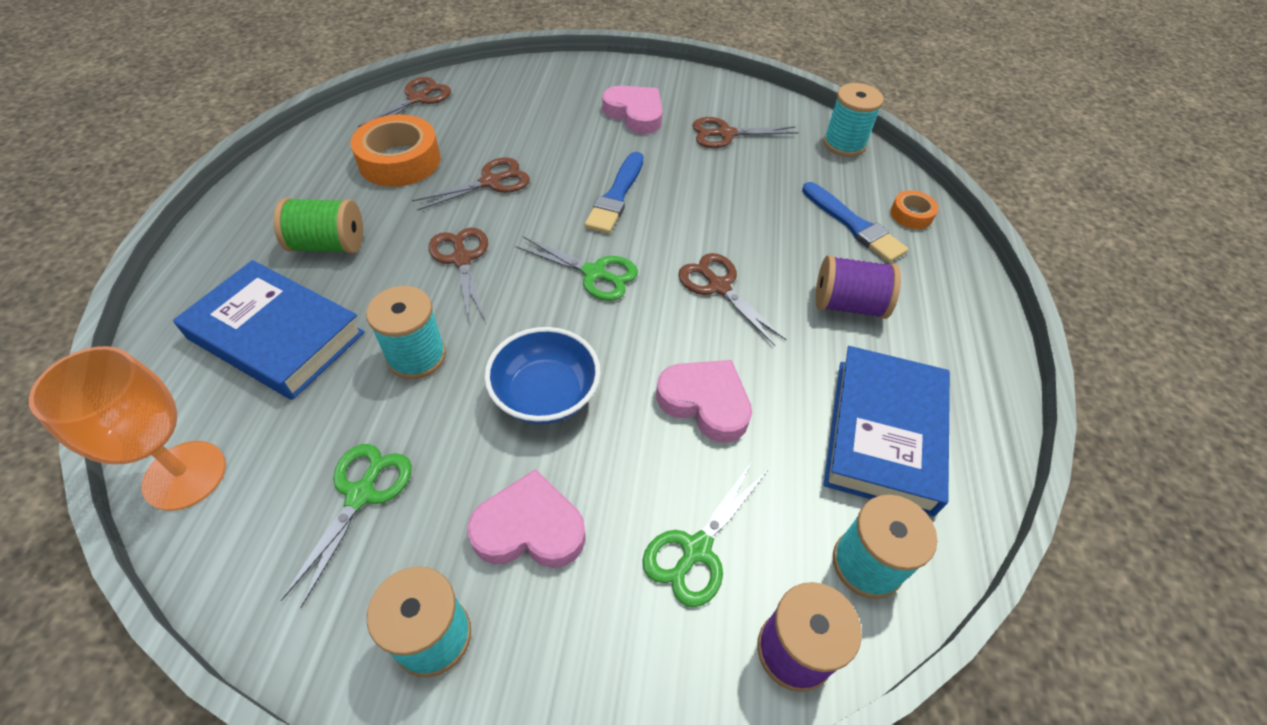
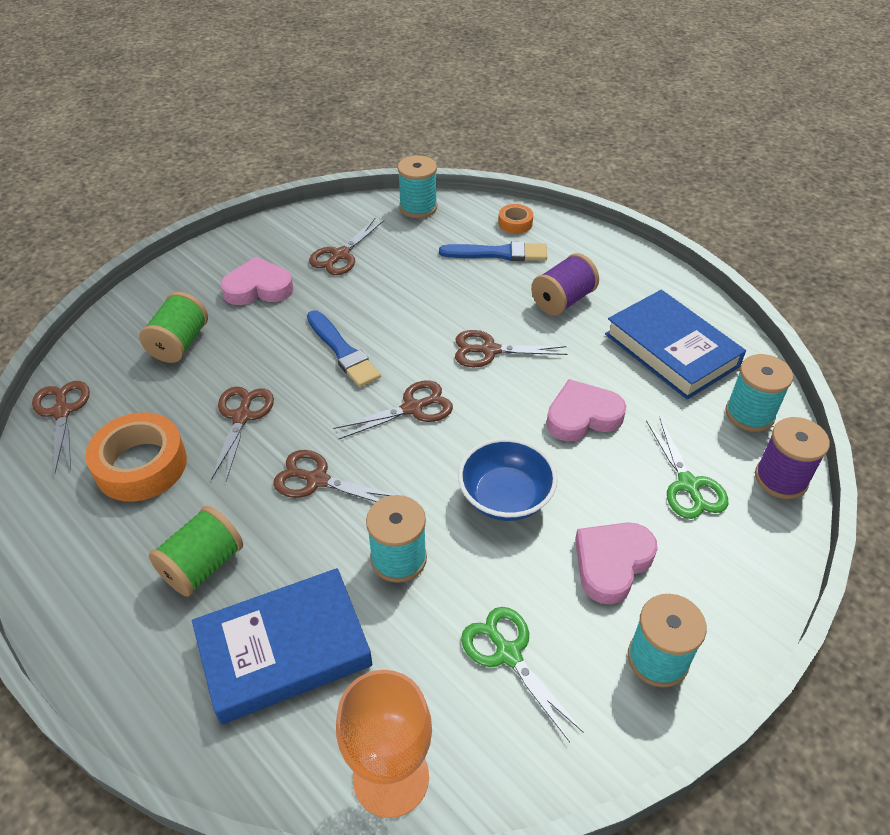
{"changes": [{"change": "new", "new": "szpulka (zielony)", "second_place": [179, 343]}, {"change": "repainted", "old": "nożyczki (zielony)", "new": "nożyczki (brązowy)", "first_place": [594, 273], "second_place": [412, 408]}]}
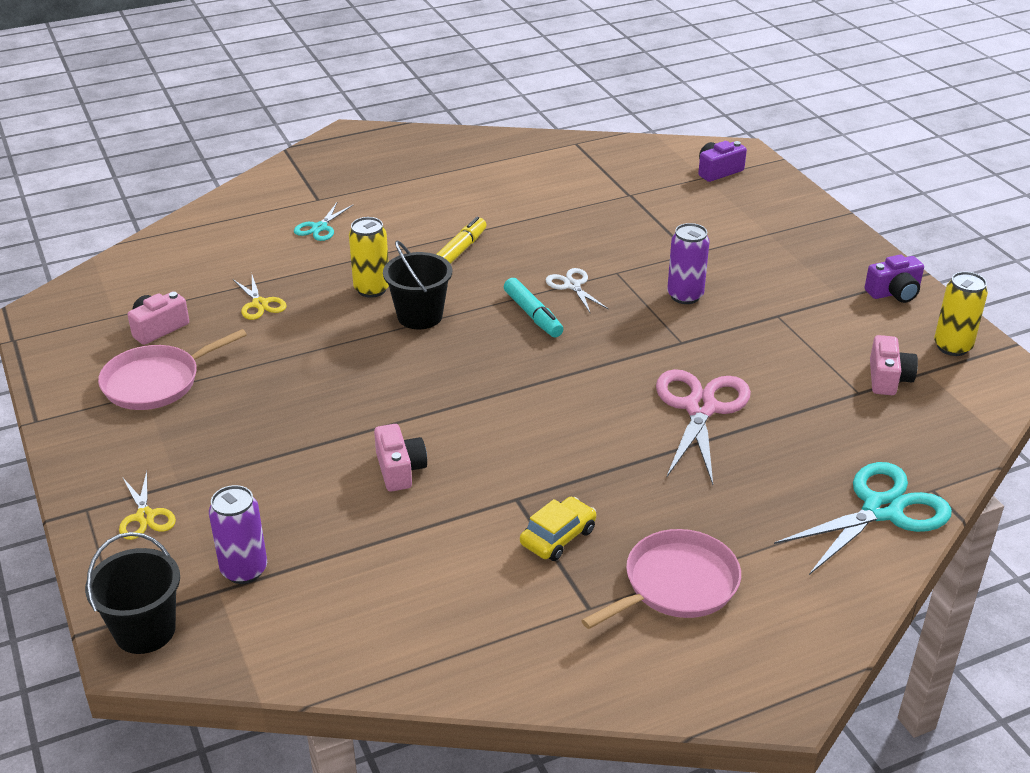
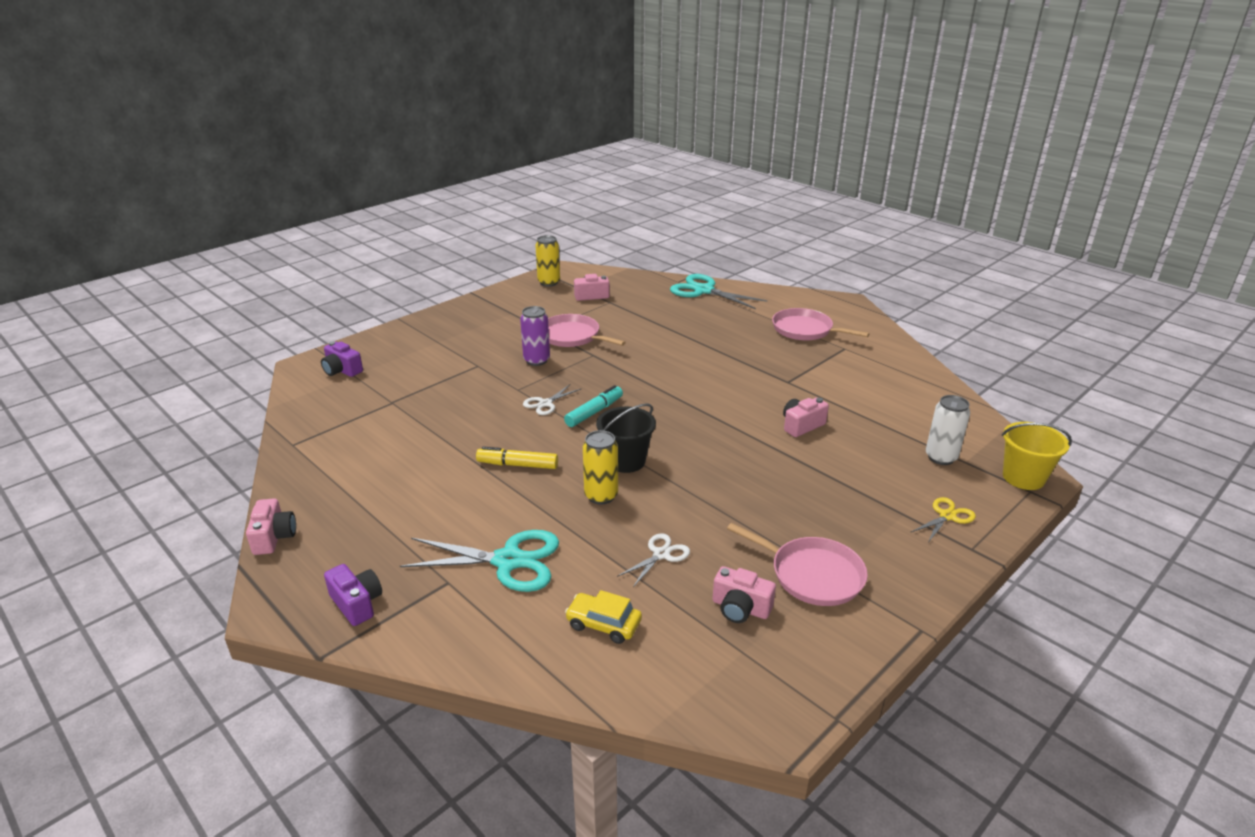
{"changes": [{"change": "gone", "old": "nożyczki (różowy)", "first_place": [700, 408]}, {"change": "new", "new": "aparat fotograficzny (różowy)", "second_place": [274, 537]}, {"change": "new", "new": "patelnia (różowy)", "second_place": [572, 336]}, {"change": "shifted", "old": "samochód (żółty)", "first_place": [558, 537], "second_place": [603, 624]}, {"change": "shifted", "old": "aparat fotograficzny (fioletowy)", "first_place": [894, 293], "second_place": [357, 603]}, {"change": "repainted", "old": "wiadro (czarny)", "new": "wiadro (żółty)", "first_place": [145, 631], "second_place": [1023, 478]}, {"change": "repainted", "old": "puszka (fioletowy)", "new": "puszka (biały)", "first_place": [244, 570], "second_place": [941, 457]}, {"change": "repainted", "old": "nożyczki (żółty)", "new": "nożyczki (biały)", "first_place": [260, 304], "second_place": [661, 554]}, {"change": "scaled", "old": "nożyczki (turkusowy)", "first_place": [319, 228], "second_place": [508, 561], "factor": 1.91}]}
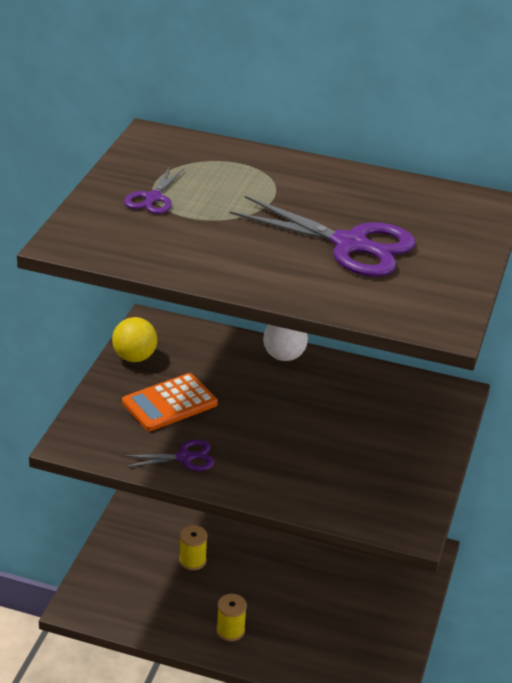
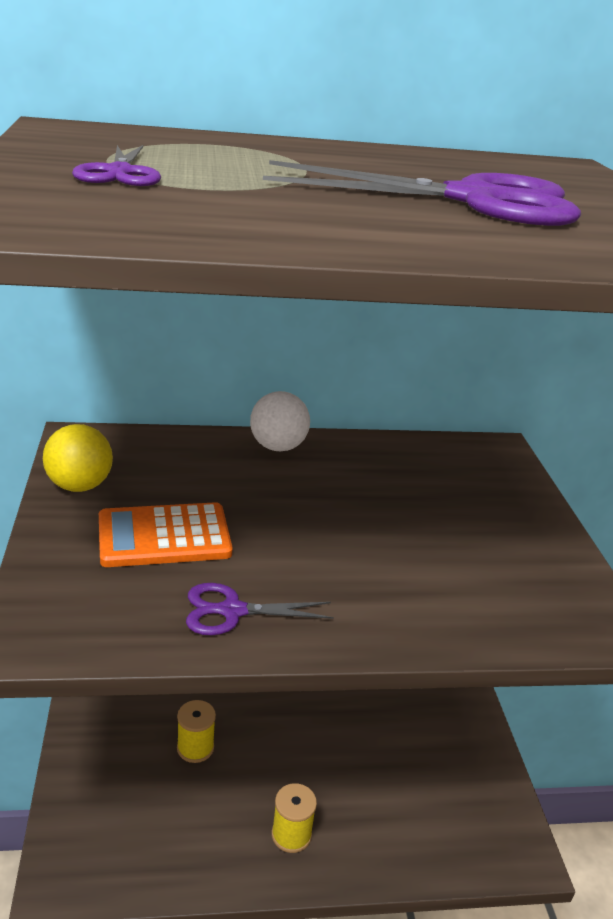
{"changes": [{"change": "rotated", "old": "kalkulator (pomarańczowy)", "first_place": [169, 403], "second_place": [164, 536], "degrees": 45}, {"change": "rotated", "old": "nożyczki (fioletowy)", "first_place": [184, 458], "second_place": [232, 611], "degrees": -150}]}
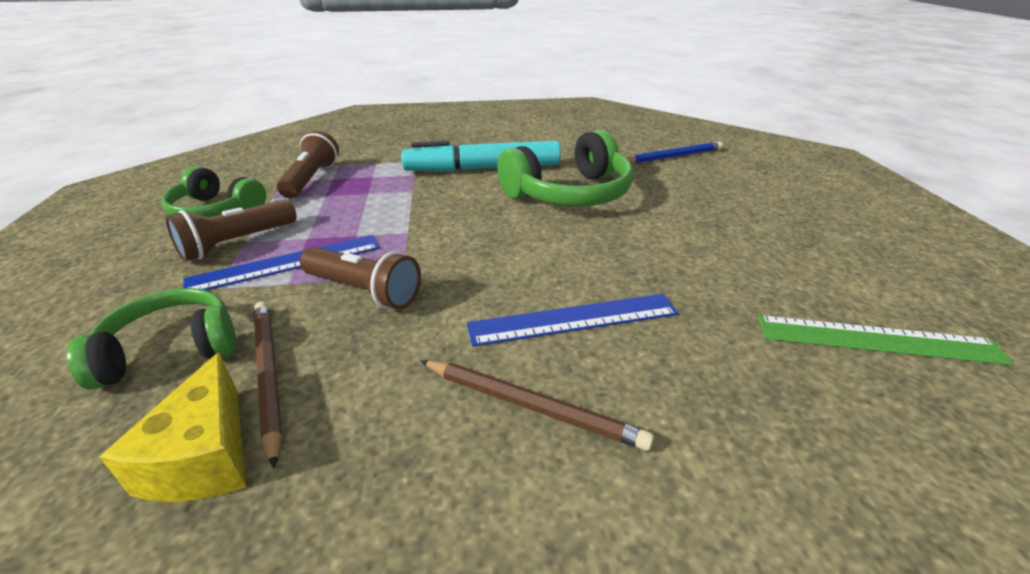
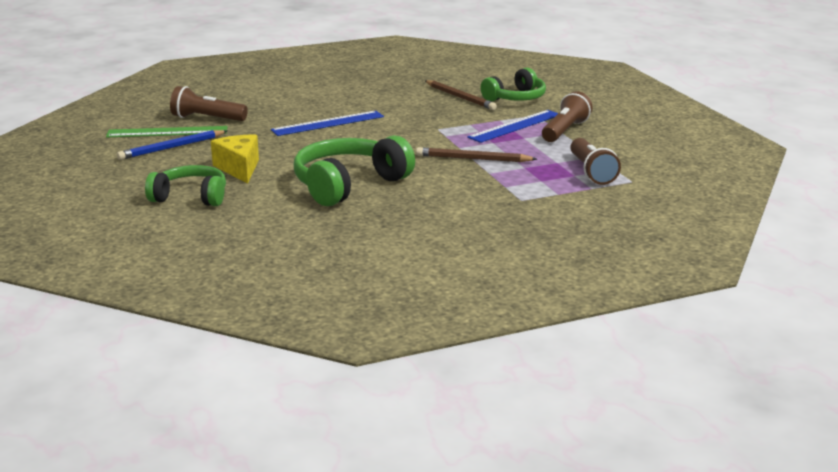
{"changes": [{"change": "gone", "old": "flamaster (turkusowy)", "first_place": [483, 169]}, {"change": "shifted", "old": "ser (żółty)", "first_place": [205, 456], "second_place": [239, 168]}, {"change": "shifted", "old": "słuchawki (zielony)", "first_place": [216, 210], "second_place": [190, 197]}, {"change": "shifted", "old": "latarka (brązowy)", "first_place": [364, 291], "second_place": [207, 119]}, {"change": "shifted", "old": "ołówek (brązowy)", "first_place": [531, 406], "second_place": [473, 159]}, {"change": "shifted", "old": "ołówek (niebieski)", "first_place": [673, 157], "second_place": [172, 147]}]}
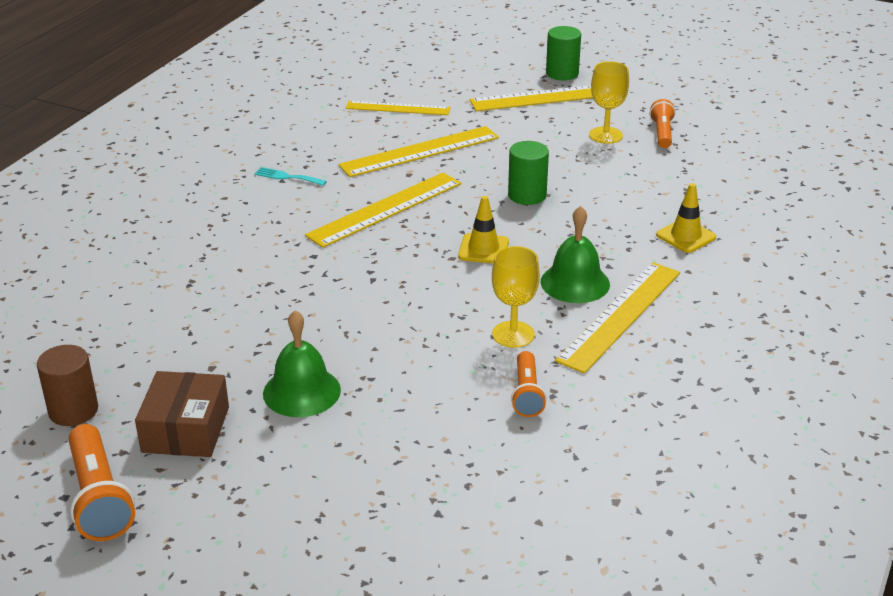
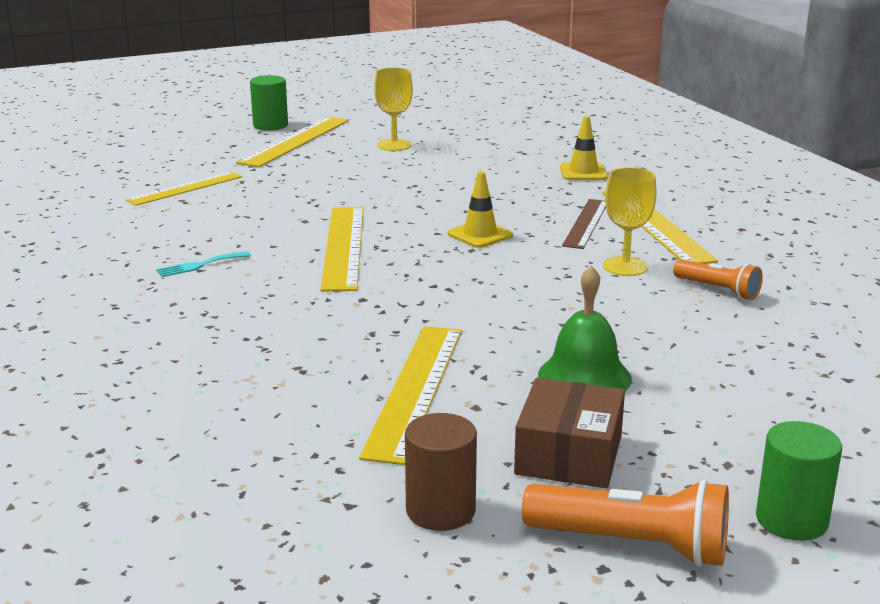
{"changes": [{"change": "gone", "old": "latarka (pomarańczowy)", "first_place": [662, 133]}, {"change": "shifted", "old": "linijka (żółty)", "first_place": [420, 151], "second_place": [415, 389]}, {"change": "shifted", "old": "walec (zielony)", "first_place": [527, 195], "second_place": [791, 520]}, {"change": "swapped", "old": "dzwonek (zielony)", "new": "linijka (brązowy)", "first_place": [575, 283], "second_place": [586, 223]}, {"change": "rotated", "old": "pudełko (brązowy)", "first_place": [185, 429], "second_place": [569, 454], "degrees": 60}]}
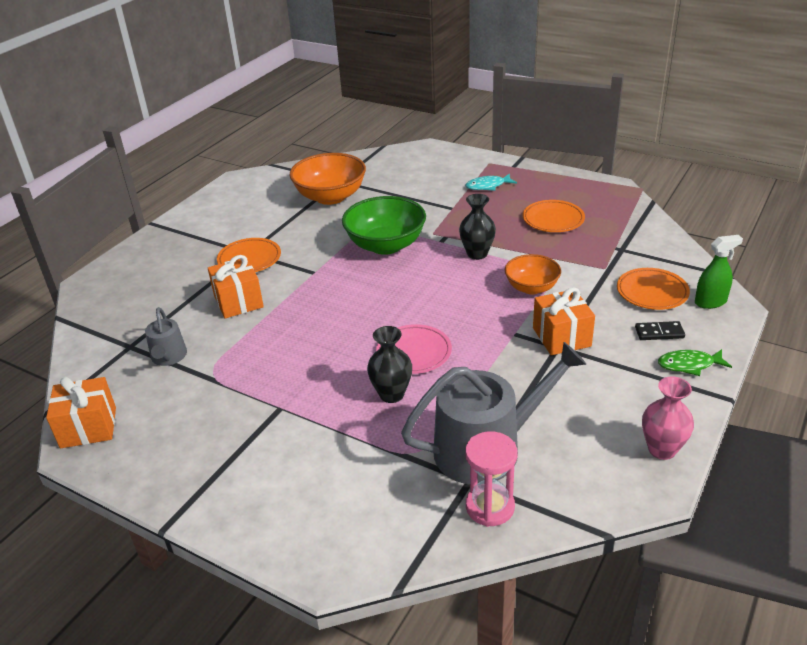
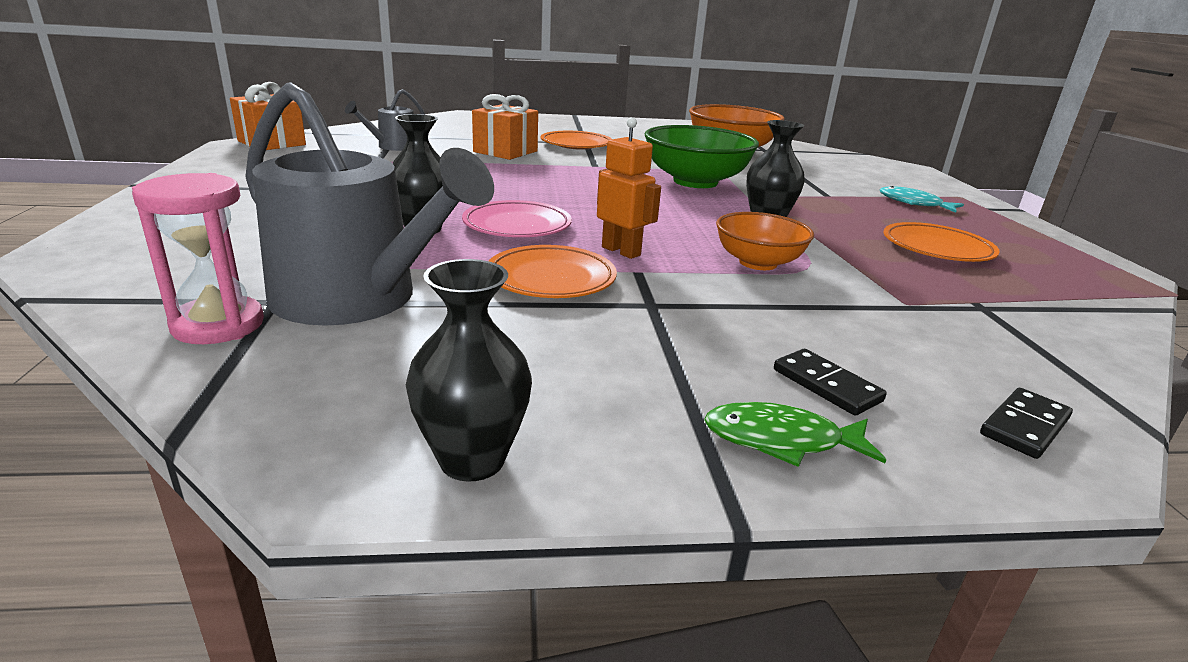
{"changes": [{"change": "gone", "old": "prezent (pomarańczowy)", "first_place": [561, 337]}, {"change": "new", "new": "robot (pomarańczowy)", "second_place": [621, 251]}, {"change": "shifted", "old": "talerz (pomarańczowy)", "first_place": [652, 292], "second_place": [551, 279]}, {"change": "swapped", "old": "spryskiwacz (zielony)", "new": "kostka domina (czarny)", "first_place": [710, 302], "second_place": [1024, 426]}, {"change": "repainted", "old": "wazon (różowy)", "new": "wazon (czarny)", "first_place": [662, 449], "second_place": [472, 460]}, {"change": "rotated", "old": "ryba (zielony)", "first_place": [689, 365], "second_place": [781, 440], "degrees": -45}]}
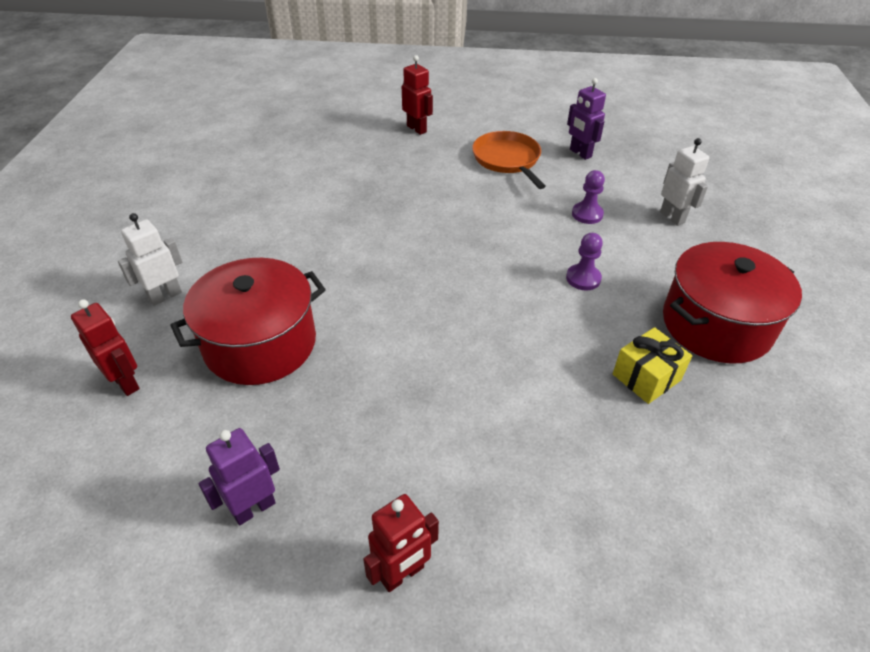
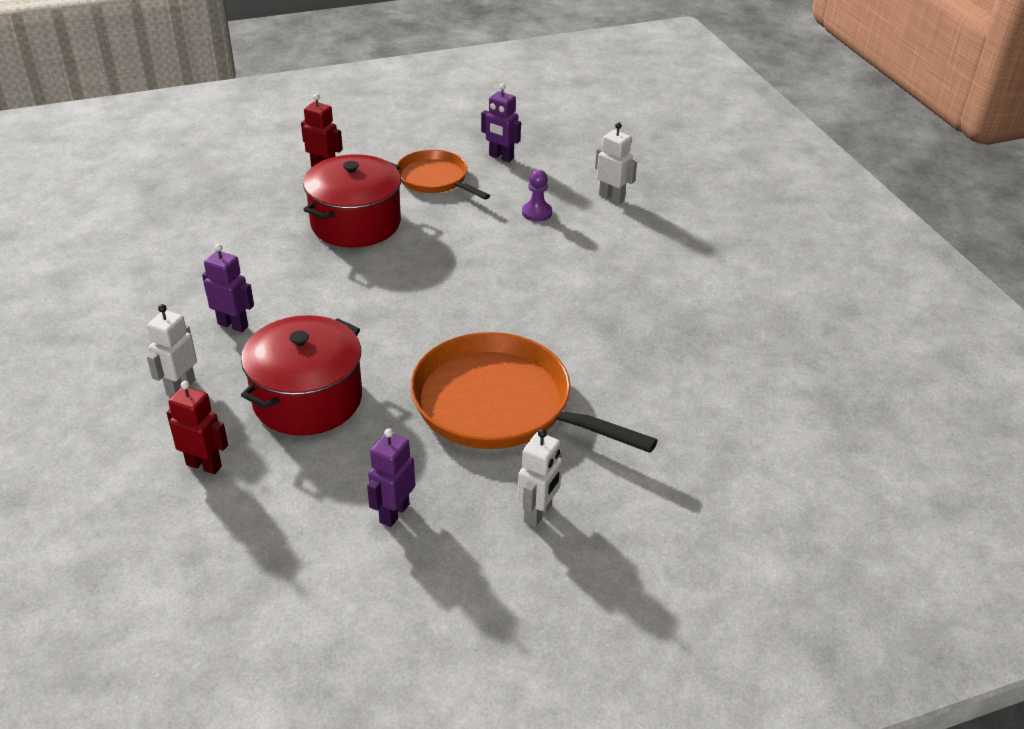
{"changes": [{"change": "gone", "old": "pionek (fioletowy)", "first_place": [583, 278]}, {"change": "gone", "old": "prezent (żółty)", "first_place": [646, 377]}, {"change": "new", "new": "robot (fioletowy)", "second_place": [233, 325]}, {"change": "new", "new": "patelnia (pomarańczowy)", "second_place": [500, 404]}, {"change": "shifted", "old": "garnek (czerwony)", "first_place": [716, 325], "second_place": [356, 223]}, {"change": "repainted", "old": "robot (czerwony)", "new": "robot (biały)", "first_place": [402, 574], "second_place": [538, 513]}]}
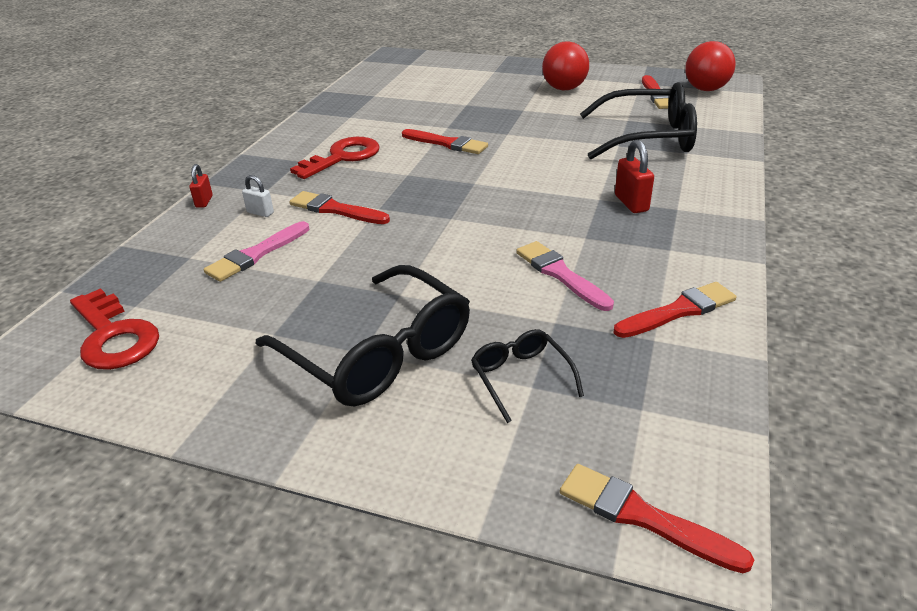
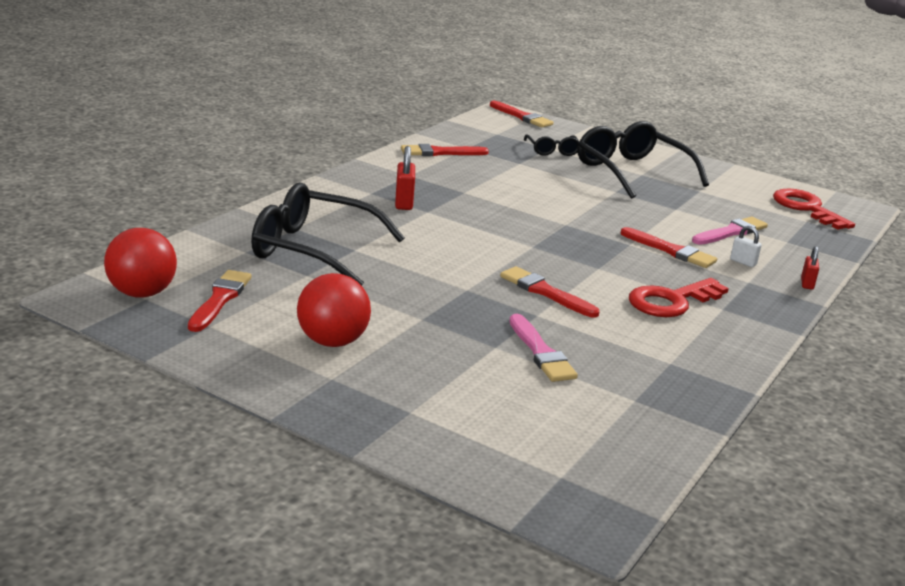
{"changes": [{"change": "shifted", "old": "pędzel (różowy)", "first_place": [560, 274], "second_place": [541, 352]}]}
